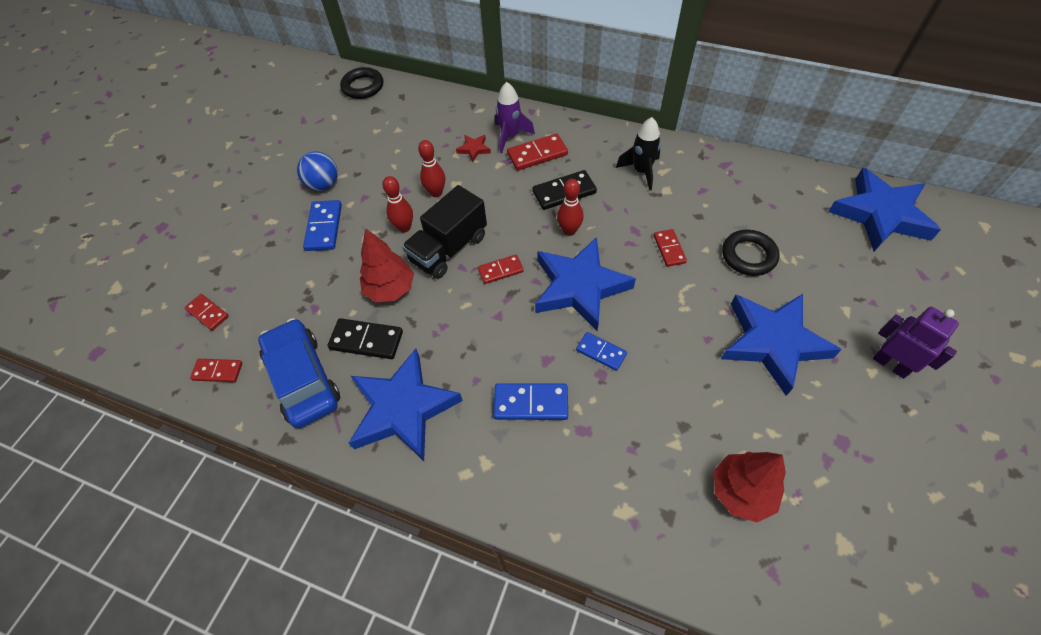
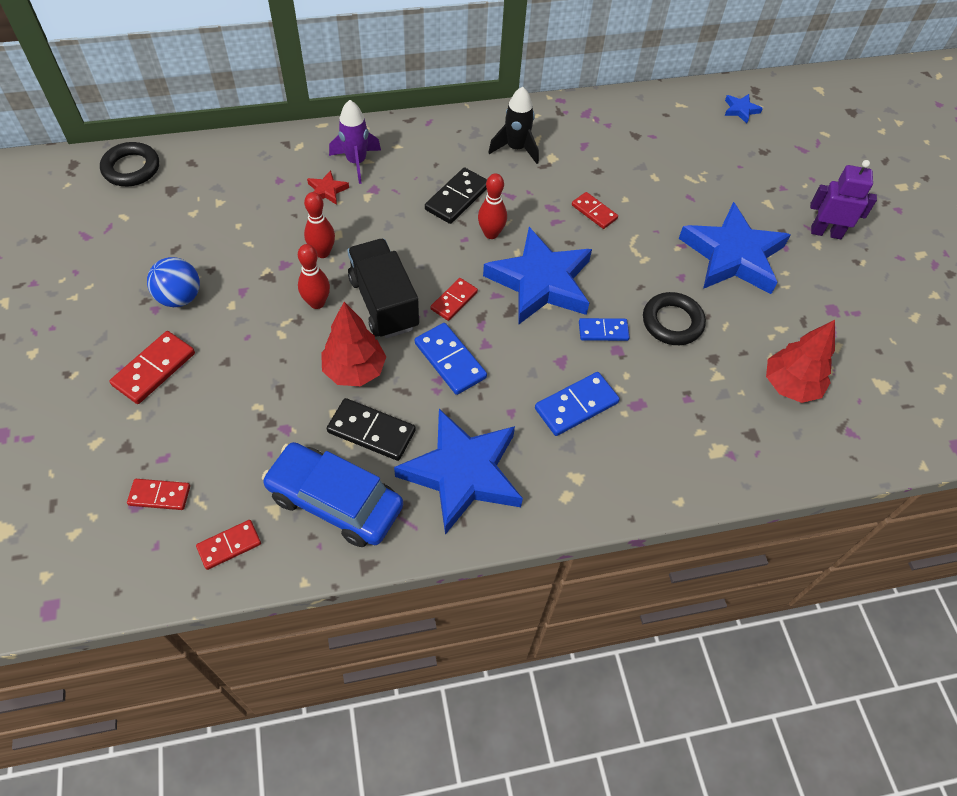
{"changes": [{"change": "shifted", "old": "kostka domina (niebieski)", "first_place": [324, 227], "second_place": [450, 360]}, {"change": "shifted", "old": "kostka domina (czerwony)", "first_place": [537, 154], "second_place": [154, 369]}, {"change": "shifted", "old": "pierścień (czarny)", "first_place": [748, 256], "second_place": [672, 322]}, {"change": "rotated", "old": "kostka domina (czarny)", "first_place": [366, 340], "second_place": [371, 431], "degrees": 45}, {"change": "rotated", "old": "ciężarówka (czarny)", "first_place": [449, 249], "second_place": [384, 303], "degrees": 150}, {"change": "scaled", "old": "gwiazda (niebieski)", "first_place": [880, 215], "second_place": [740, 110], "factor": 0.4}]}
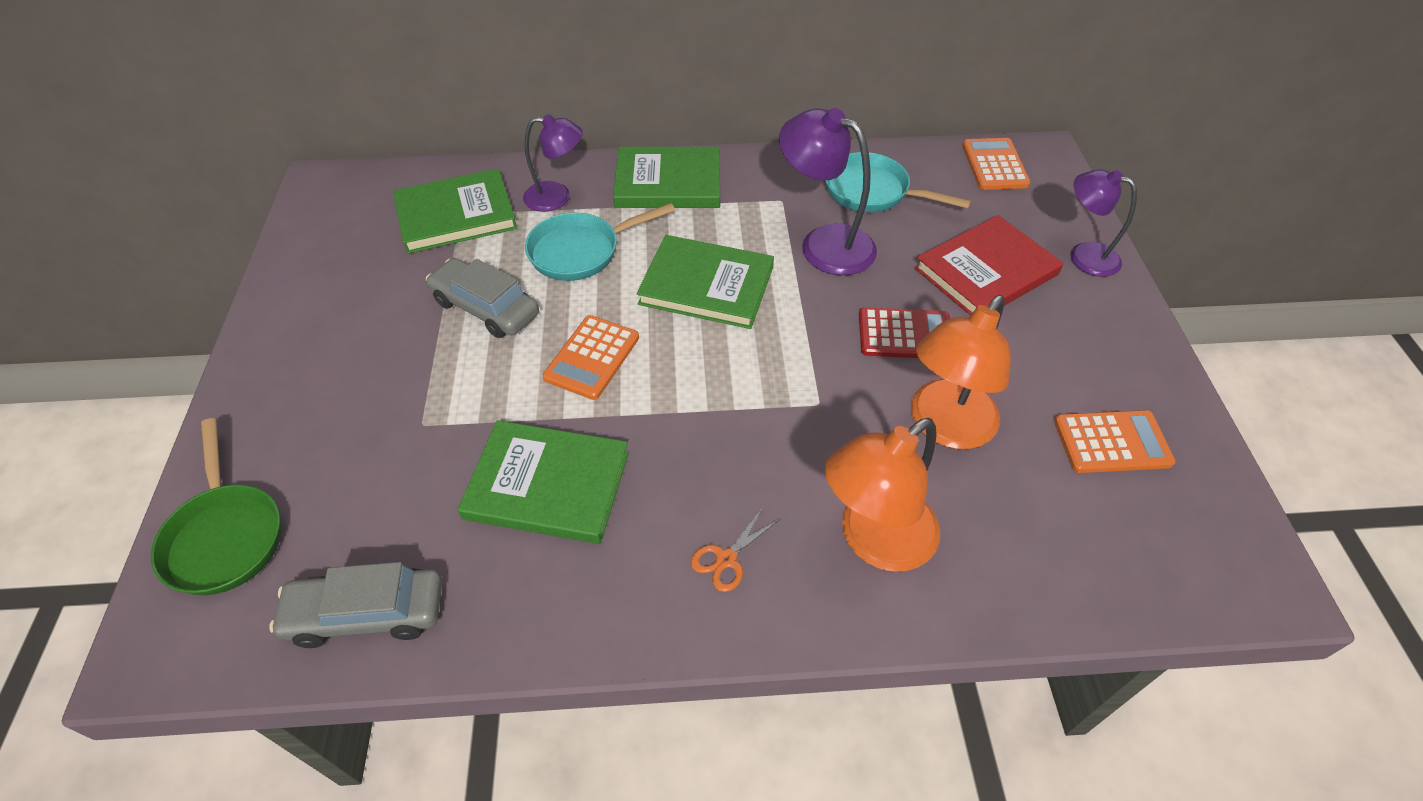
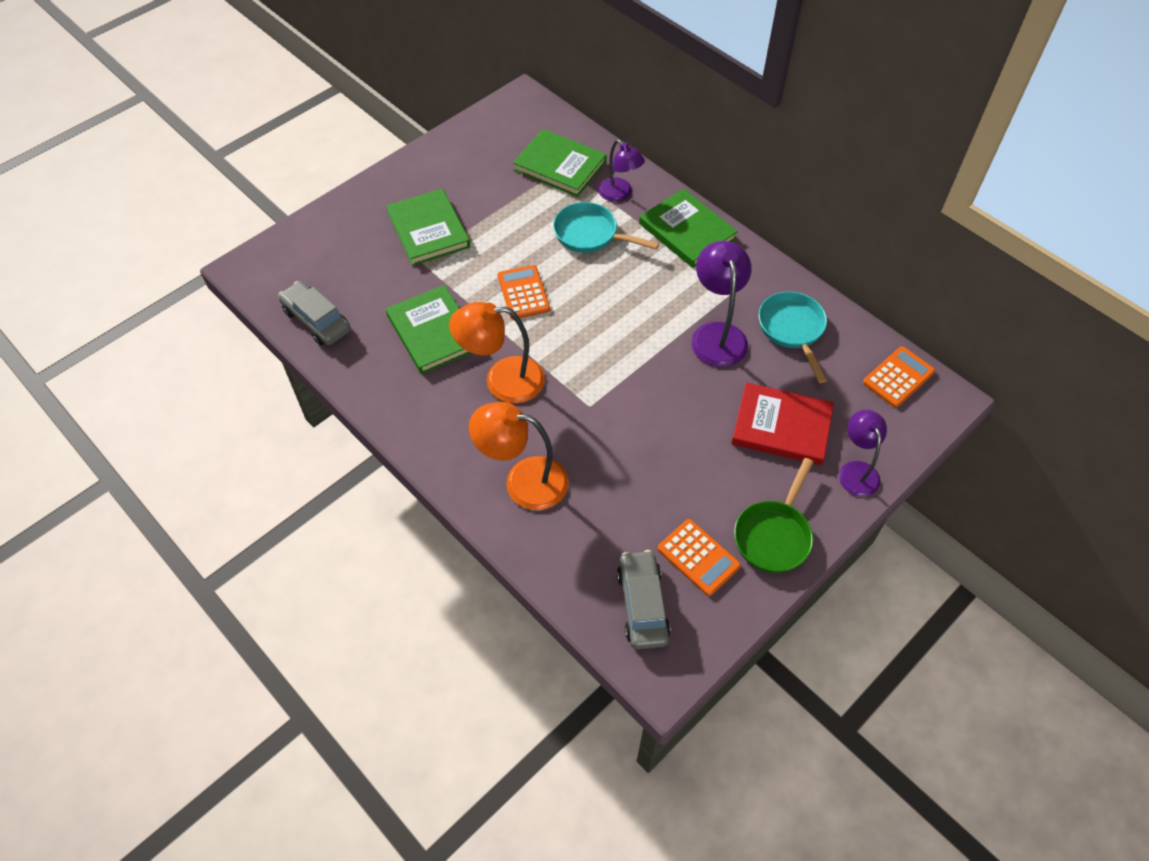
{"changes": [{"change": "gone", "old": "nożyczki (pomarańczowy)", "first_place": [726, 559]}, {"change": "gone", "old": "kalkulator (czerwony)", "first_place": [905, 334]}, {"change": "shifted", "old": "patelnia (zielony)", "first_place": [225, 536], "second_place": [774, 535]}, {"change": "shifted", "old": "samochód (szary)", "first_place": [486, 307], "second_place": [642, 605]}, {"change": "shifted", "old": "książka (zielony)", "first_place": [706, 285], "second_place": [428, 230]}, {"change": "shifted", "old": "lampka (pomarańczowy)", "first_place": [944, 427], "second_place": [502, 380]}, {"change": "rotated", "old": "kalkulator (pomarańczowy)", "first_place": [592, 357], "second_place": [523, 293], "degrees": 90}]}
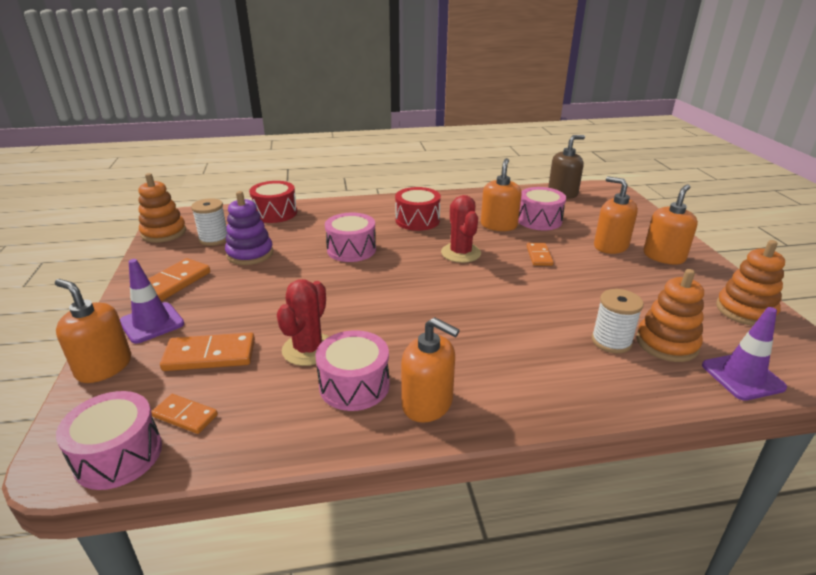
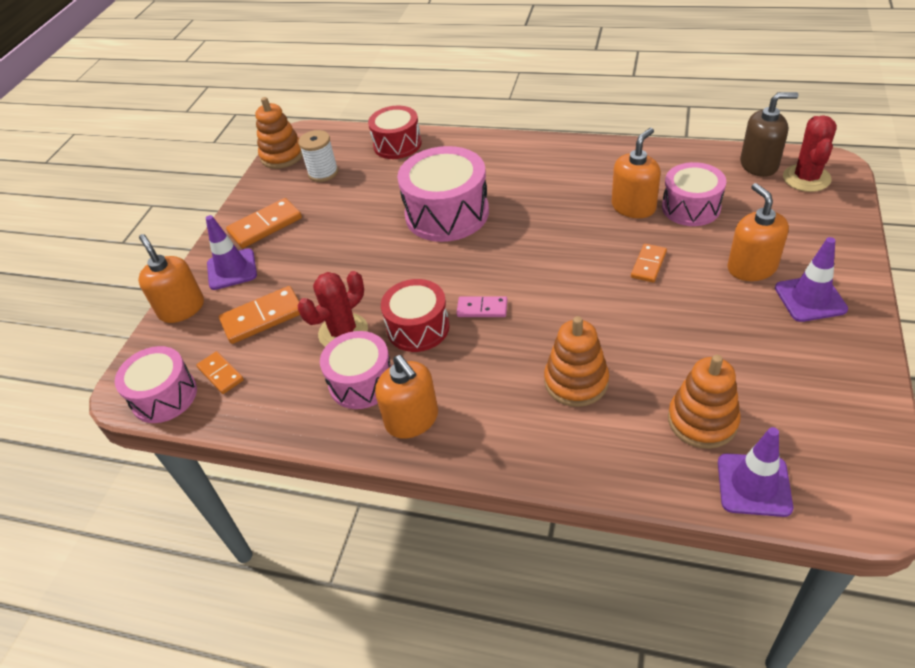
{"changes": [{"change": "gone", "old": "zabawka nakładanka (fioletowy)", "first_place": [250, 254]}, {"change": "gone", "old": "szpulka (biały)", "first_place": [611, 341]}, {"change": "new", "new": "kostka domina (różowy)", "second_place": [482, 308]}, {"change": "shifted", "old": "bęben (czerwony)", "first_place": [417, 220], "second_place": [418, 328]}, {"change": "shifted", "old": "kaktus (czerwony)", "first_place": [461, 253], "second_place": [806, 178]}, {"change": "shifted", "old": "zabawka nakładanka (pomarańczowy)", "first_place": [745, 311], "second_place": [576, 382]}, {"change": "swapped", "old": "dozownik mydła (pomarańczowy)", "new": "pachołek (fioletowy)", "first_place": [664, 256], "second_place": [810, 299]}, {"change": "rotated", "old": "kostka domina (pomarańczowy)", "first_place": [210, 355], "second_place": [262, 317], "degrees": -45}, {"change": "scaled", "old": "bęben (różowy)", "first_place": [351, 249], "second_place": [447, 213], "factor": 1.55}]}
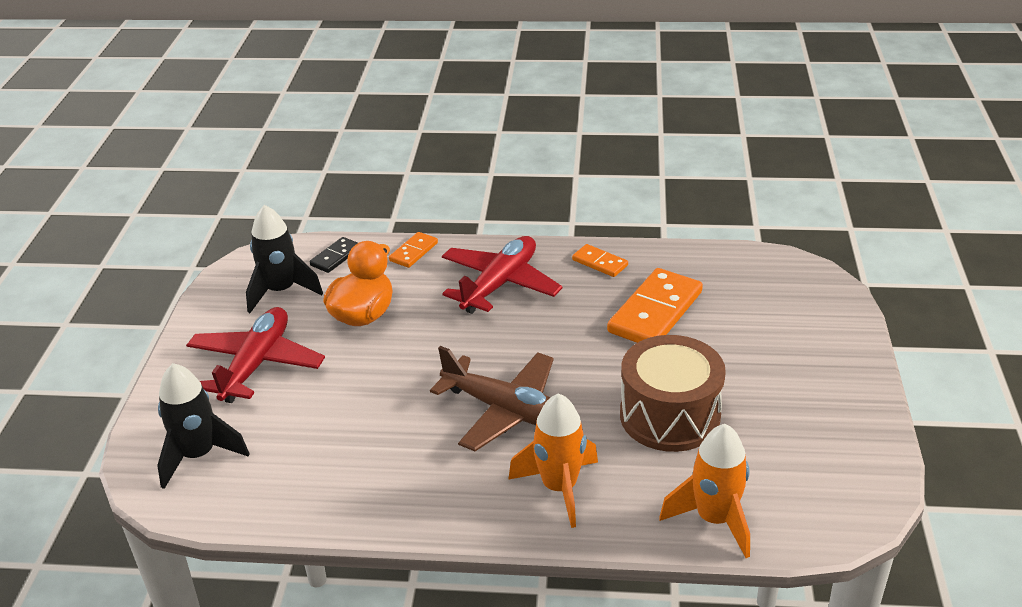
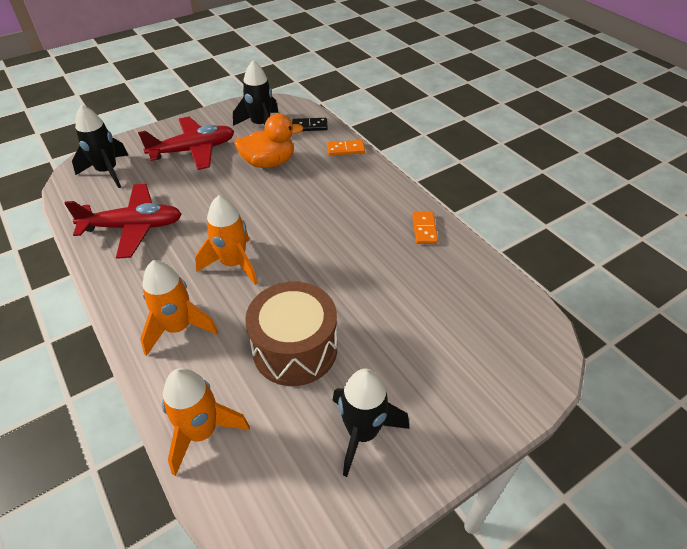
{"changes": [{"change": "gone", "old": "kostka domina (pomarańczowy)", "first_place": [655, 312]}, {"change": "new", "new": "rakieta (czarny)", "second_place": [362, 432]}, {"change": "shifted", "old": "samolot (czerwony)", "first_place": [500, 284], "second_place": [133, 227]}, {"change": "swapped", "old": "samolot (brązowy)", "new": "rakieta (pomarańczowy)", "first_place": [505, 410], "second_place": [233, 264]}]}
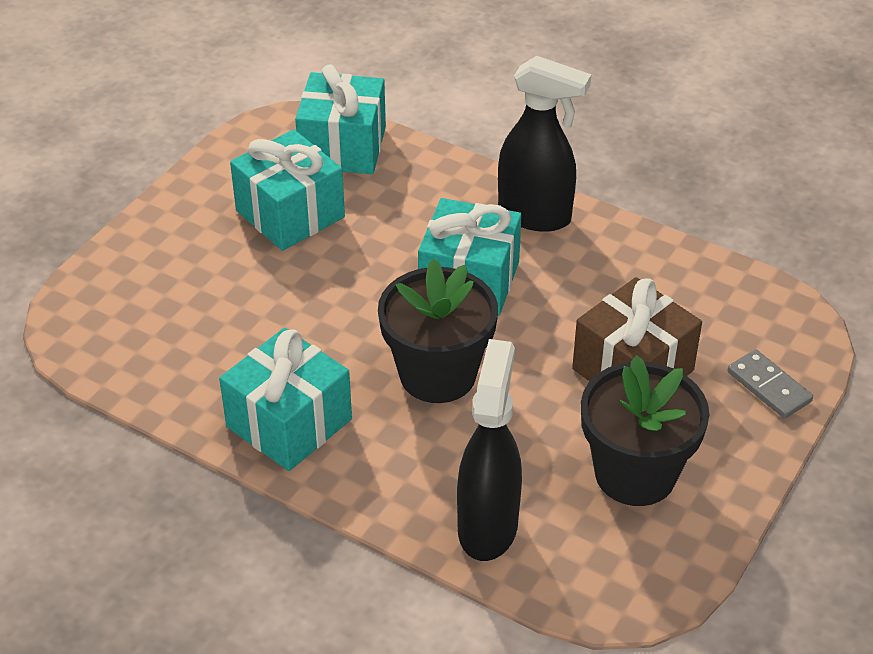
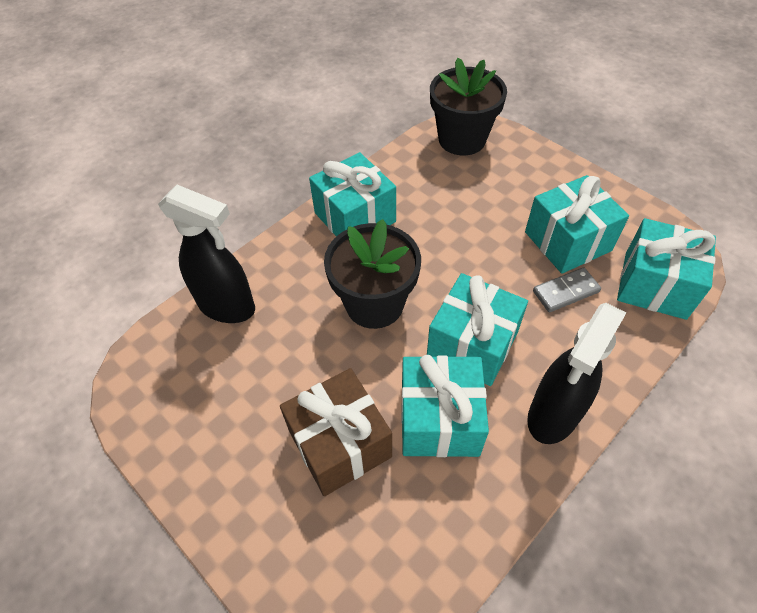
{"changes": [{"change": "new", "new": "prezent (turkusowy)", "second_place": [439, 419]}, {"change": "shifted", "old": "doniczka (czarny)", "first_place": [635, 474], "second_place": [462, 139]}, {"change": "shifted", "old": "kostka domina (szary)", "first_place": [768, 387], "second_place": [565, 291]}]}
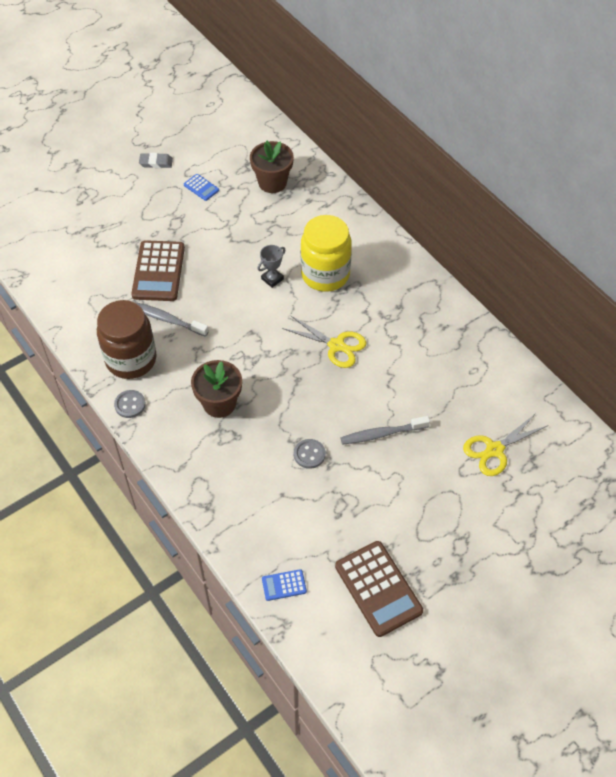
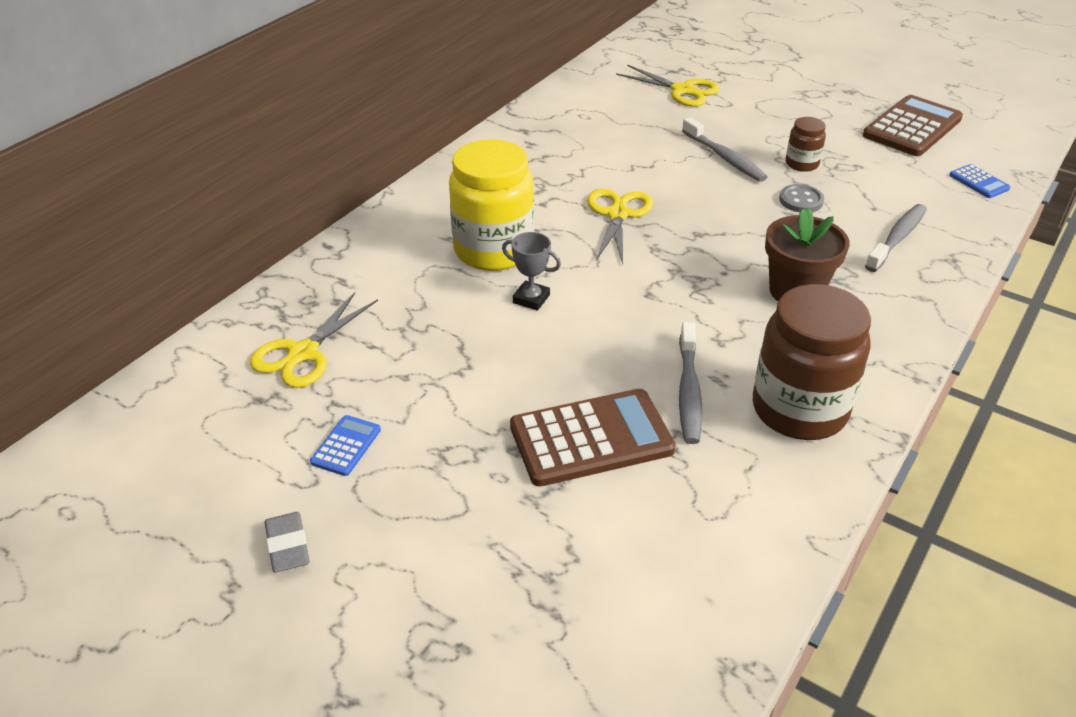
{"changes": [{"change": "gone", "old": "guzik (szary)", "first_place": [130, 405]}, {"change": "new", "new": "słoik (brązowy)", "second_place": [802, 164]}, {"change": "new", "new": "szczoteczka do zębów (szary)", "second_place": [897, 238]}, {"change": "swapped", "old": "doniczka (brązowy)", "new": "nożyczki (żółty)", "first_place": [272, 182], "second_place": [303, 353]}]}
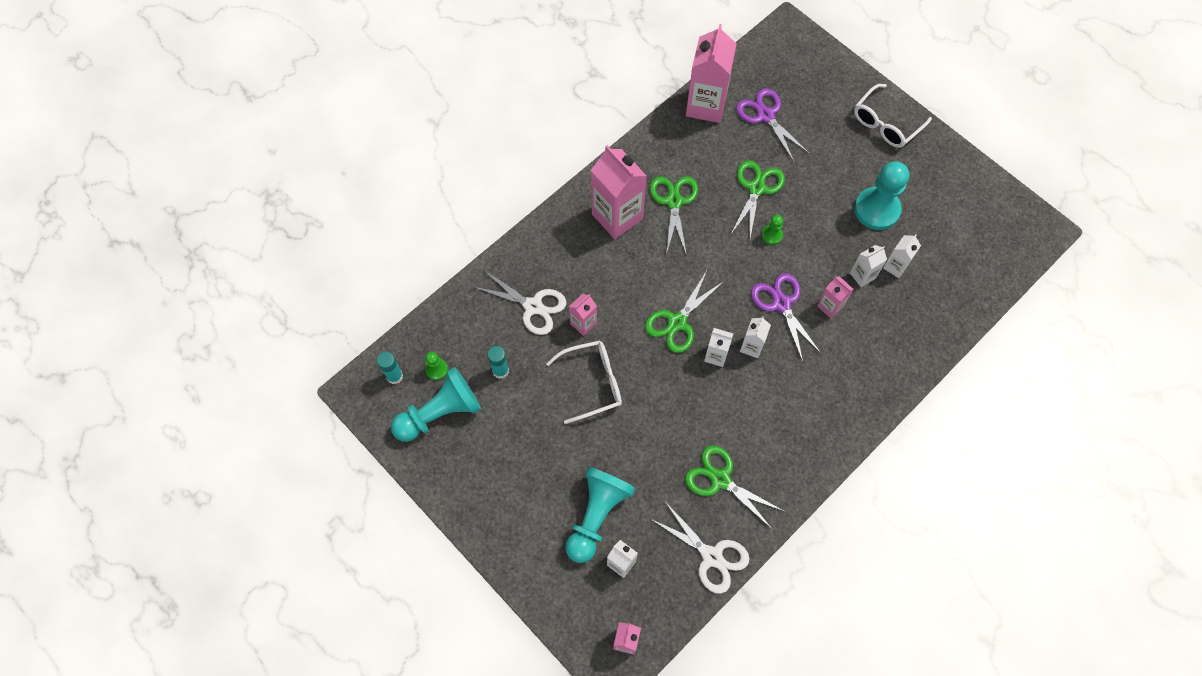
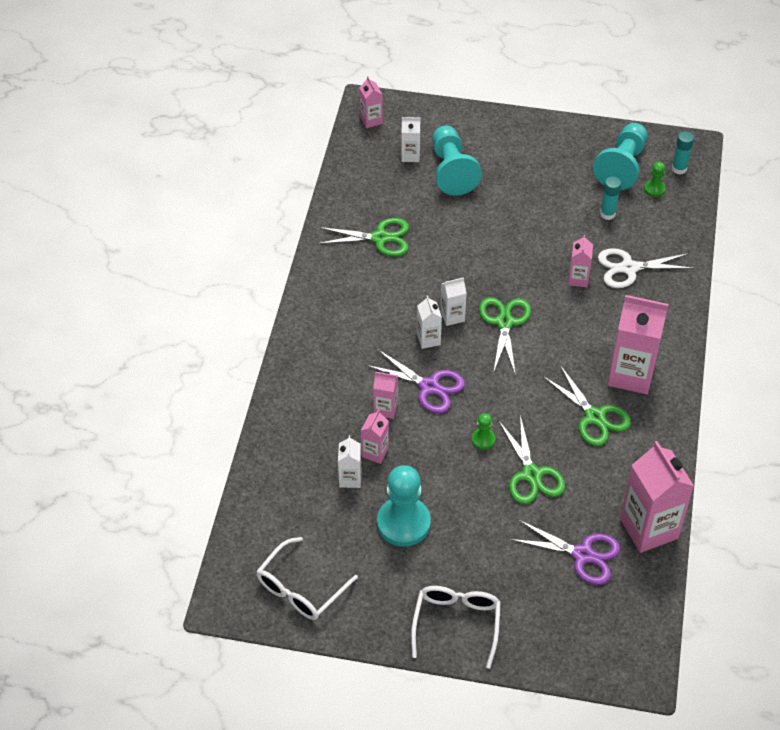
{"changes": [{"change": "gone", "old": "nożyczki (biały)", "first_place": [712, 556]}, {"change": "shifted", "old": "okulary (biały)", "first_place": [593, 382], "second_place": [300, 589]}, {"change": "repainted", "old": "karton mleka (biały)", "new": "karton mleka (różowy)", "first_place": [862, 275], "second_place": [375, 452]}]}
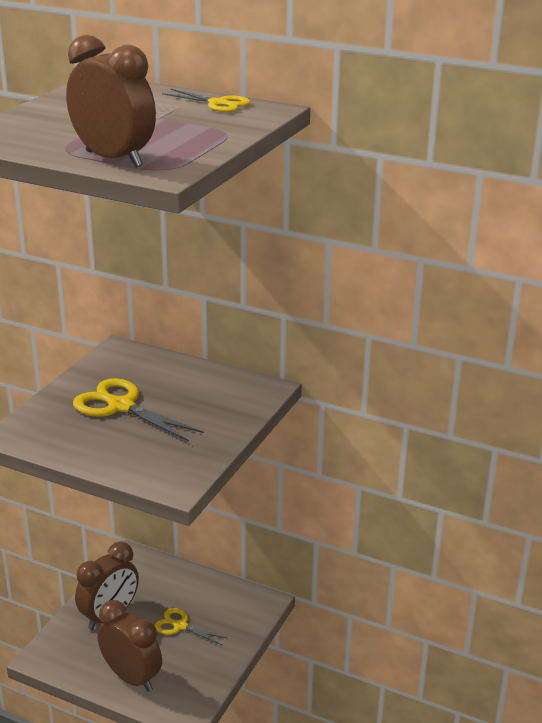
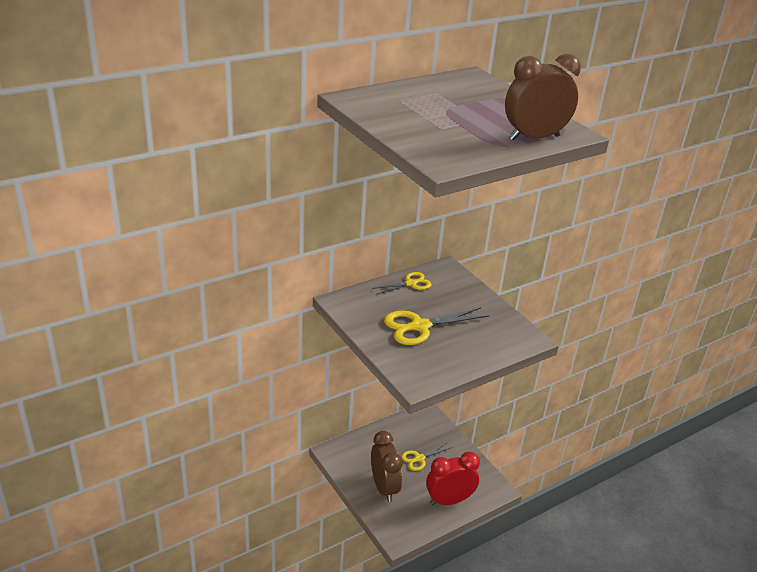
{"changes": [{"change": "shifted", "old": "nożyczki (żółty)", "first_place": [218, 103], "second_place": [410, 283]}, {"change": "repainted", "old": "budzik (brązowy)", "new": "budzik (czerwony)", "first_place": [131, 677], "second_place": [449, 500]}]}
